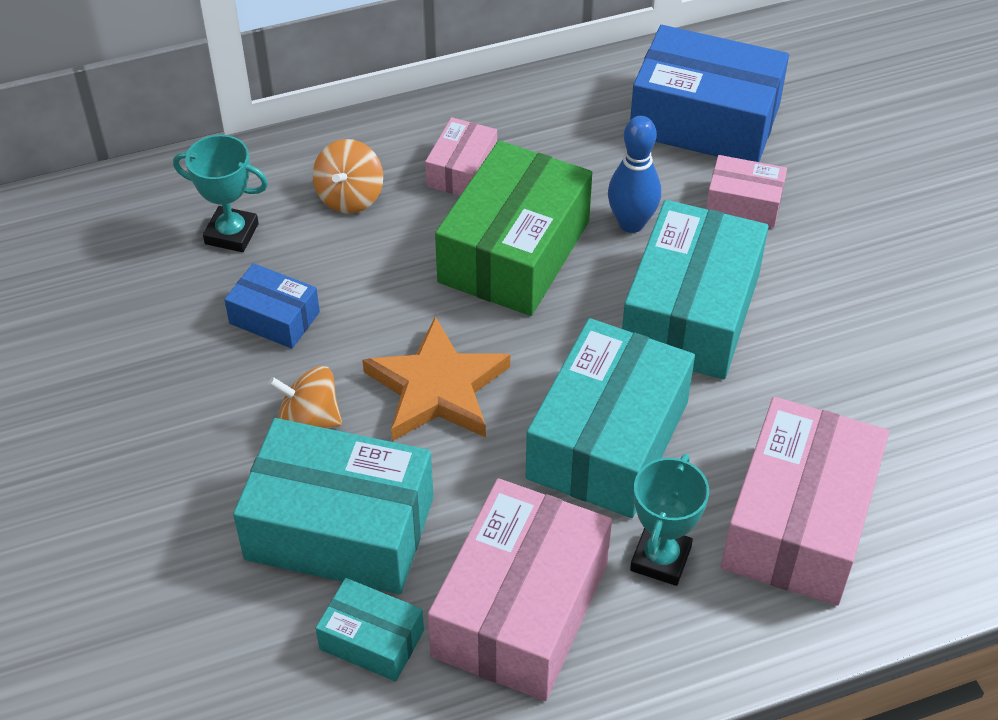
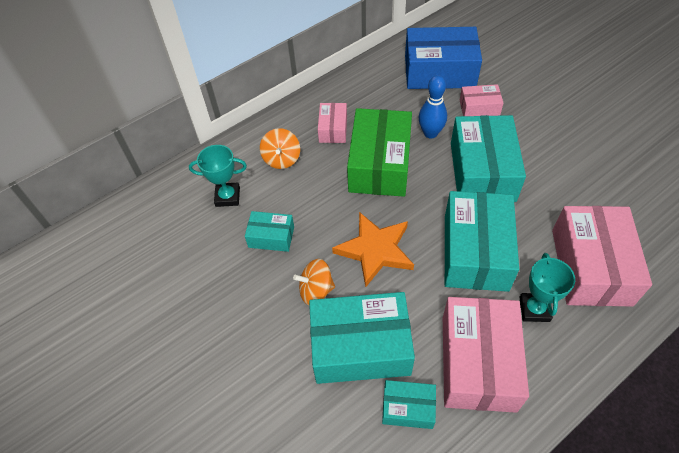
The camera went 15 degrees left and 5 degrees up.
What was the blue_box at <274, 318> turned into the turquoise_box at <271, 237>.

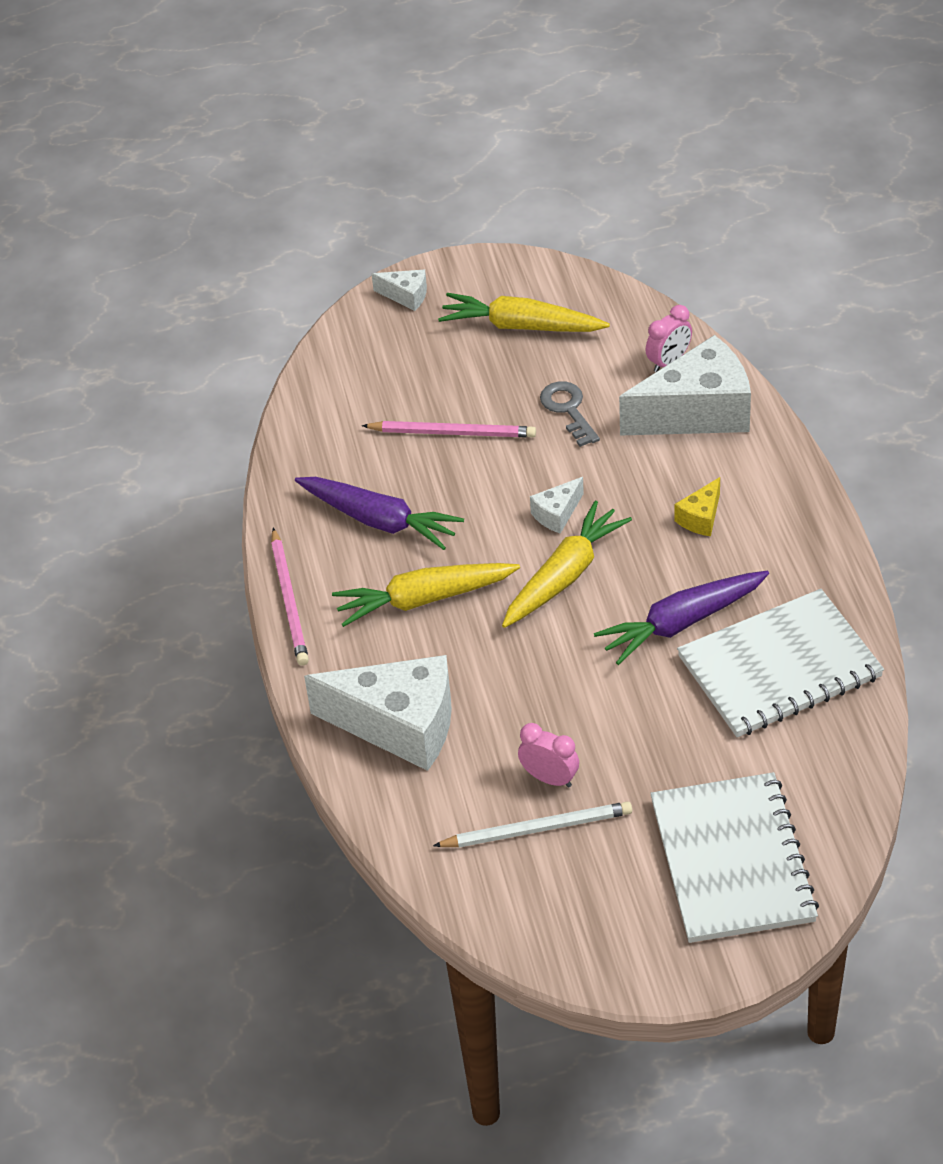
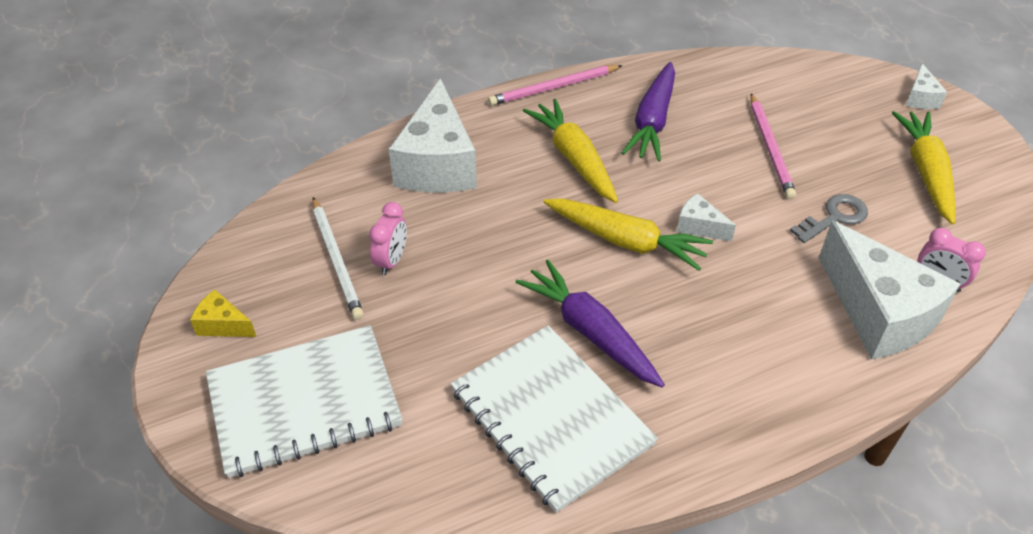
The camera went 75 degrees right and 0 degrees up.
The yellow_cheese ended up elsewhere, having gone from <700, 518> to <223, 325>.

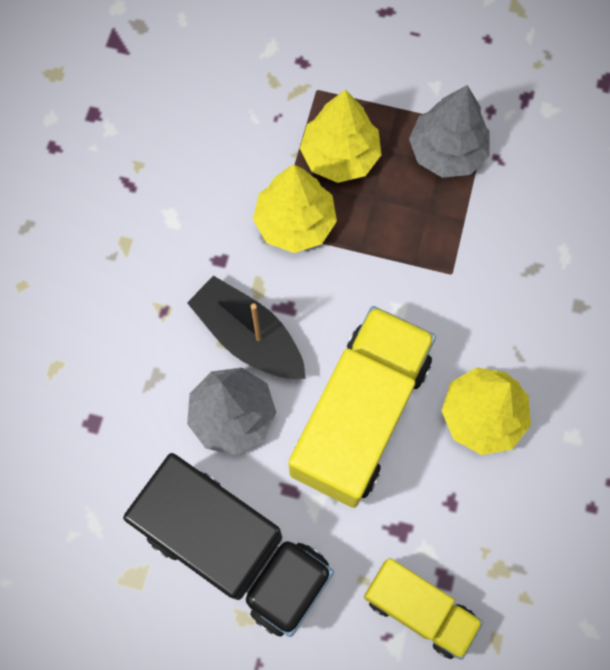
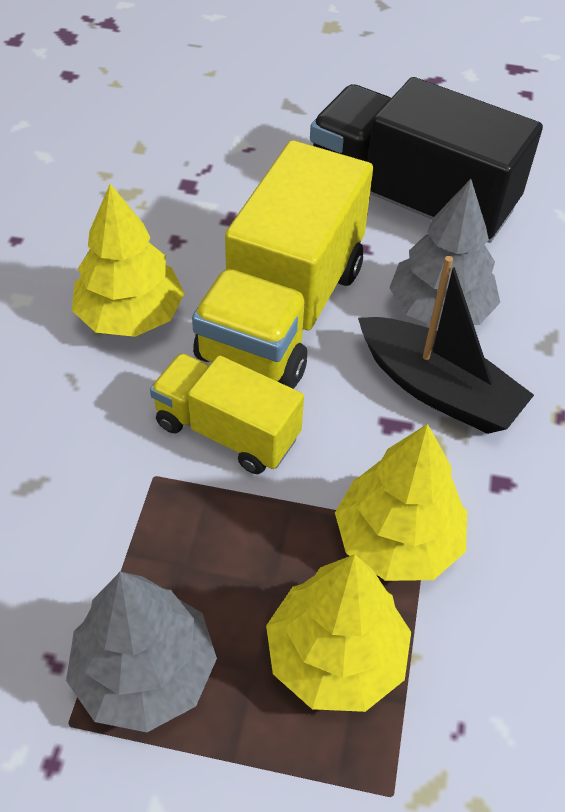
The camera went 175 degrees right and 20 degrees down.
The yellow_truck ended up elsewhere, having gone from <418, 609> to <227, 431>.

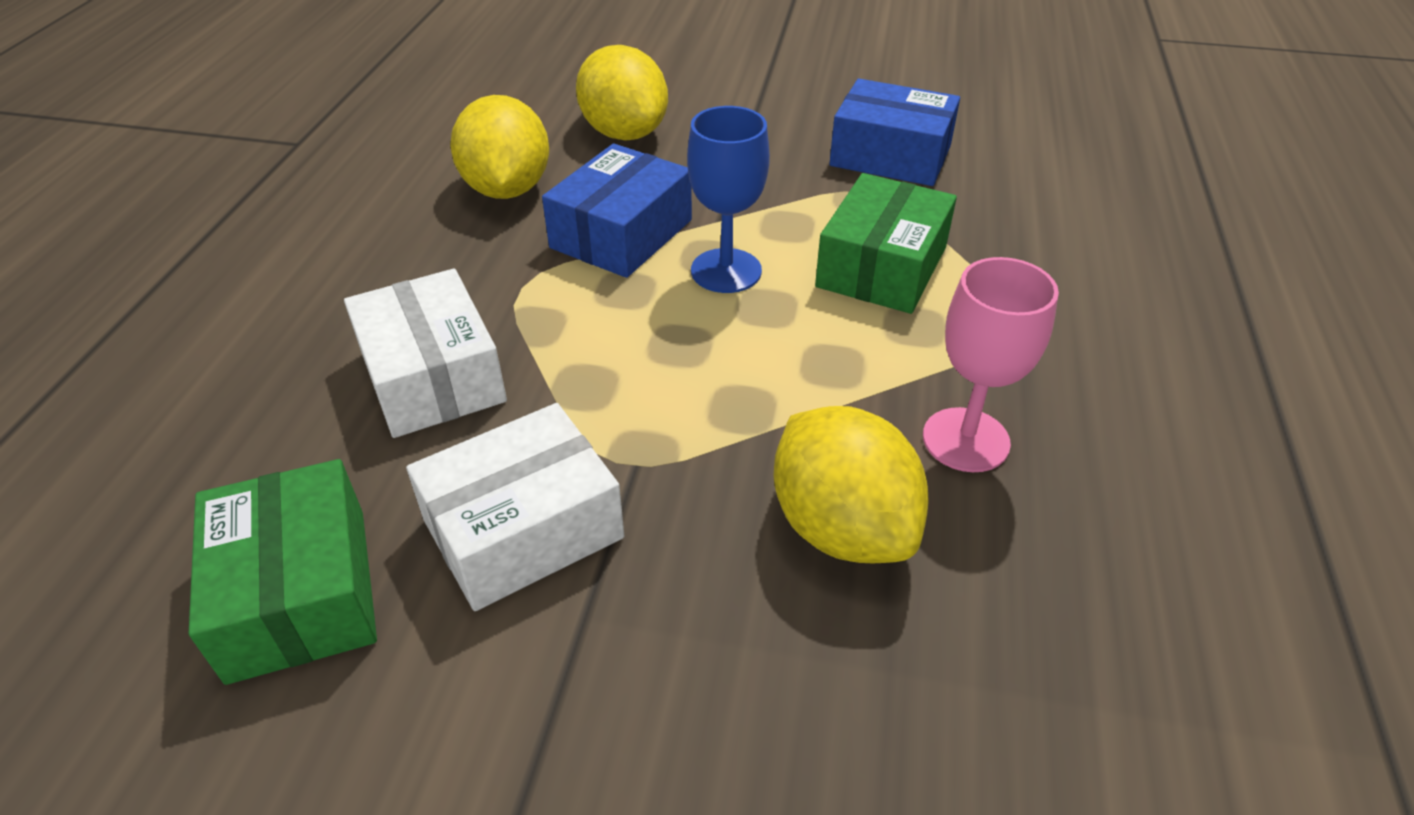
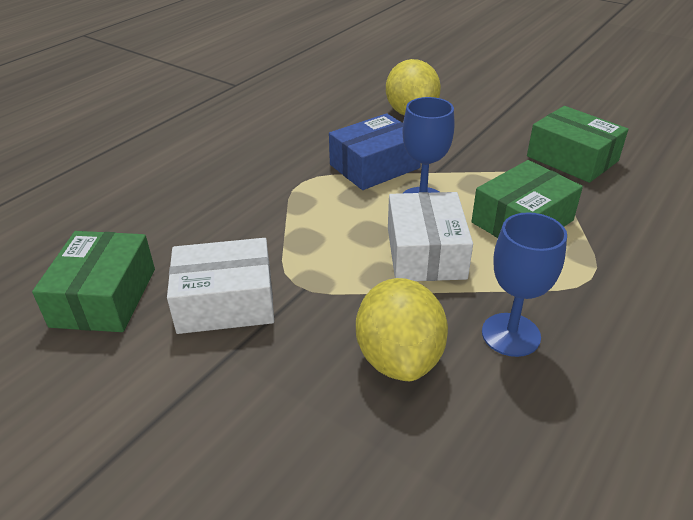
The camera went 25 degrees right and 5 degrees down.
The white_box ended up elsewhere, having gone from <433, 376> to <426, 253>.
What was the pink_goblet at <965, 440> turned into the blue_goblet at <510, 334>.
What was the blue_box at <890, 155> turned into the green_box at <572, 158>.
The second view lost the yellow_lemon at <507, 189>.

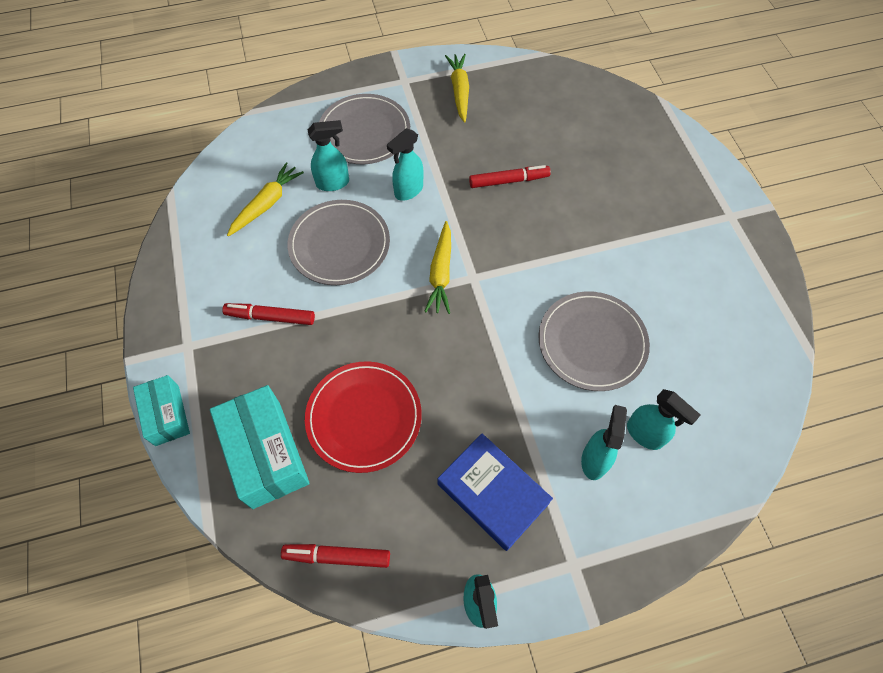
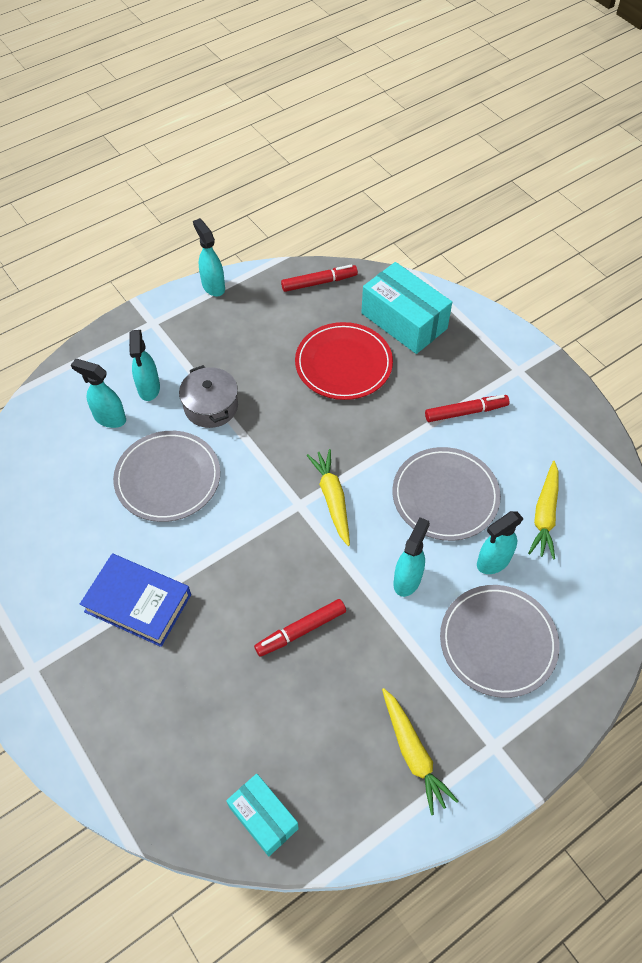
The camera went 160 degrees right and 5 degrees down.
The blue_book ended up elsewhere, having gone from <493, 493> to <138, 603>.
The second view gained the grey_pot at <211, 406>.
The turquoise_box ended up elsewhere, having gone from <167, 415> to <263, 817>.

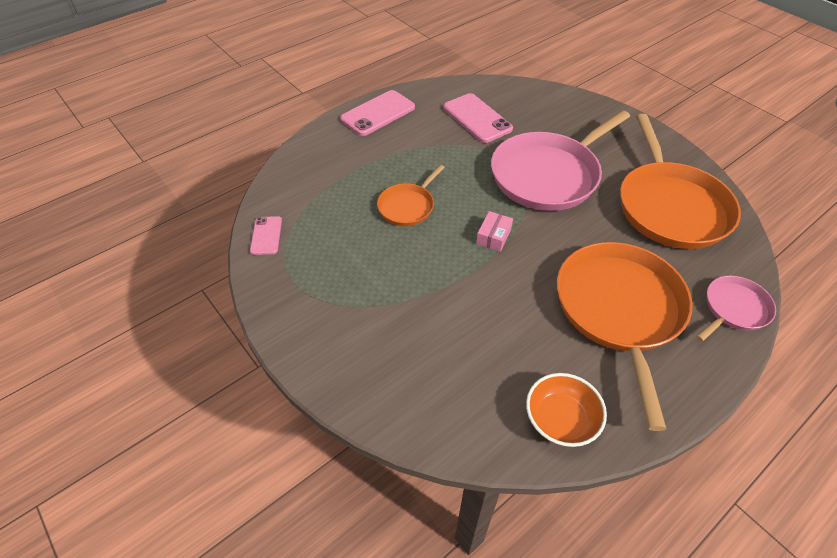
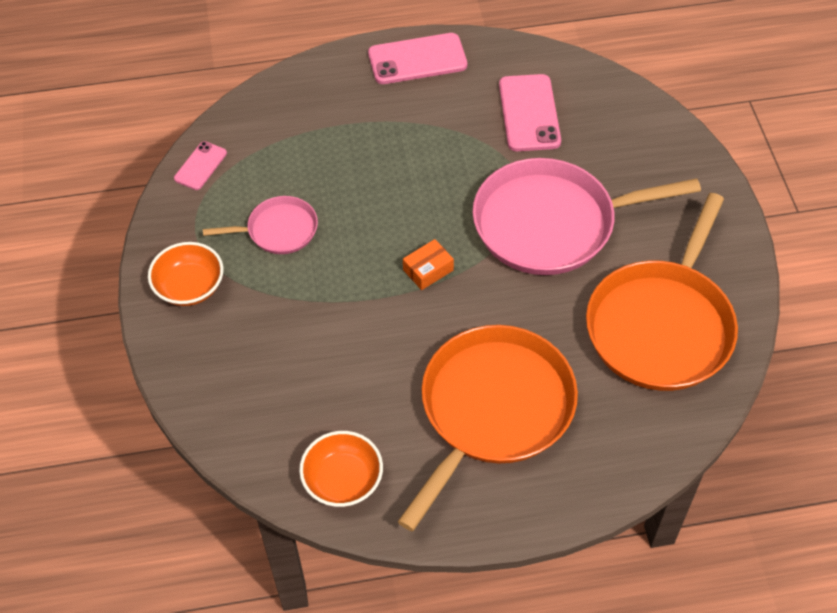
The camera went 30 degrees right and 5 degrees up.
The second view gained the orange_bowl at <189, 287>.
The pink_pan ended up elsewhere, having gone from <734, 309> to <278, 230>.
What was the pink_box at <493, 236> turned into the orange_box at <428, 270>.
The second view lost the orange_pan at <408, 206>.

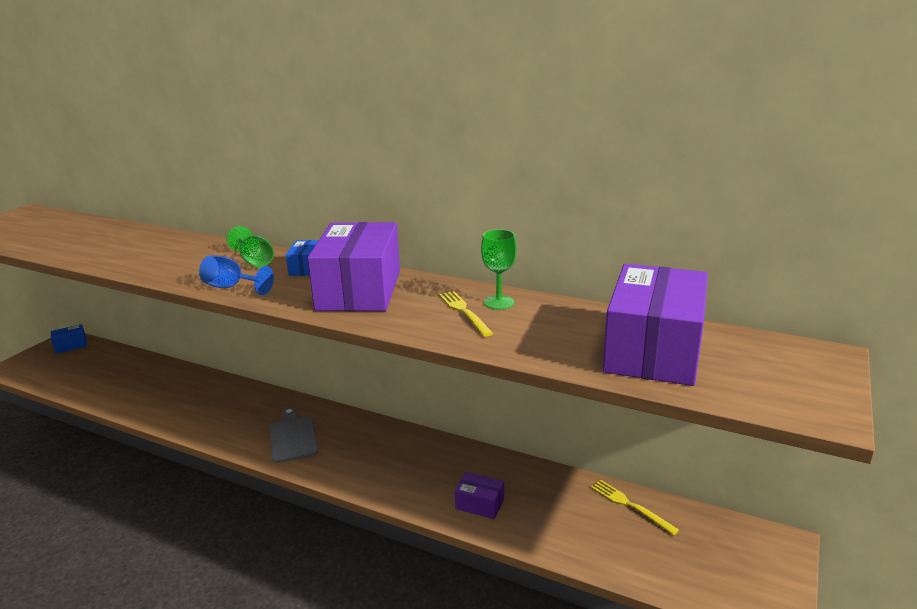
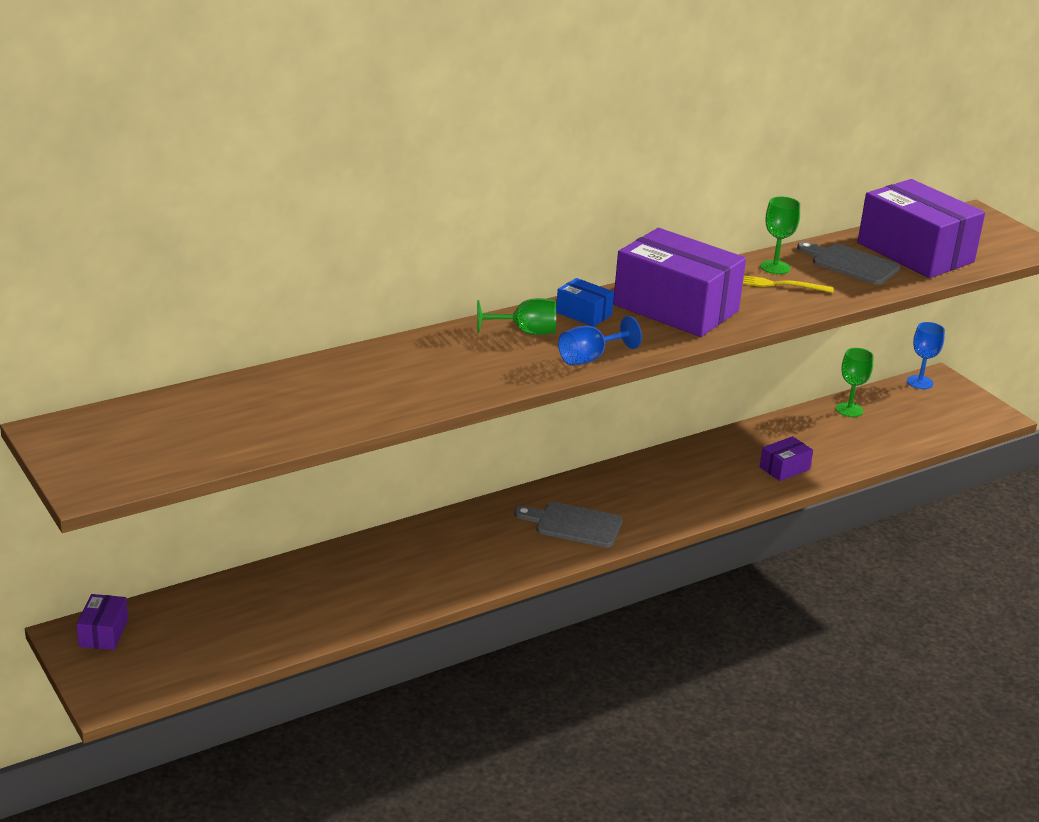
The camera went 60 degrees left and 5 degrees up.
What was the blue_box at <71, 346> turned into the purple_box at <103, 633>.
The second view gained the grey_cutting_board at <851, 264>.
Where the yellow_fork stood at <630, 505>, the green_goblet came to stand at <849, 410>.
The second view gained the blue_goblet at <920, 382>.

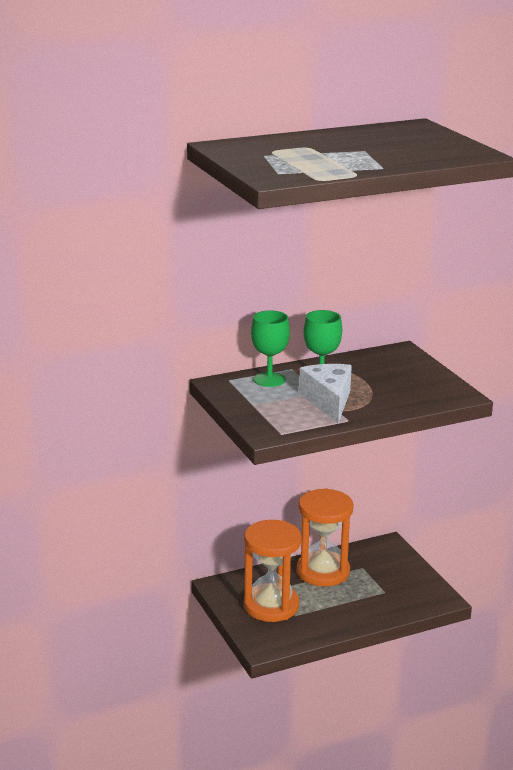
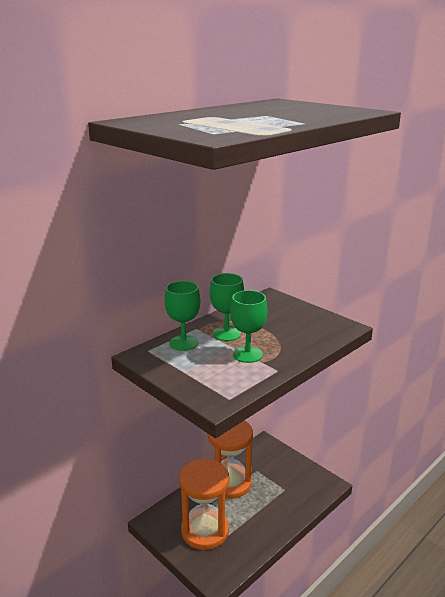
The camera went 20 degrees left and 0 degrees up.
Where the white_cheese stood at <328, 401>, the green_goblet came to stand at <247, 354>.

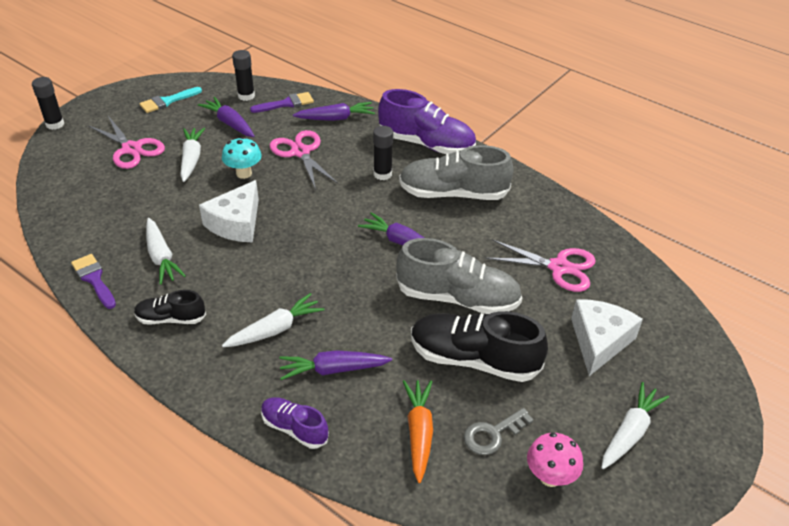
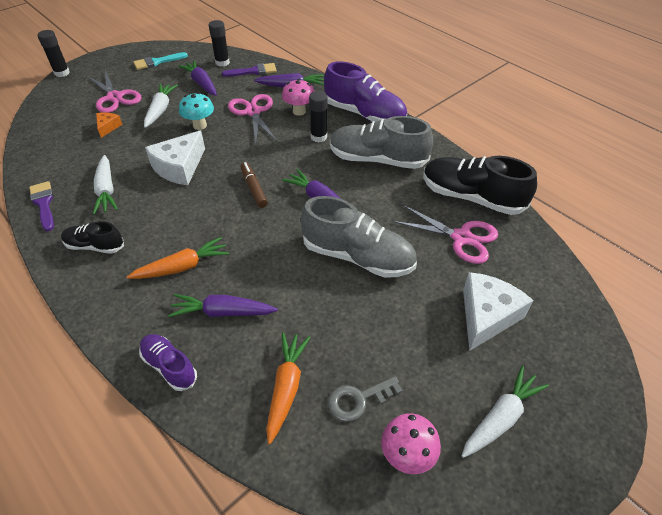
The camera went 10 degrees right and 5 degrees up.
The second view gained the orange_cheese at <108, 127>.
What was the white_carrot at <275, 329> turned into the orange_carrot at <182, 267>.
The second view gained the brown_marker at <254, 188>.
The second view gained the pink_mushroom at <299, 111>.
The black_shoe ended up elsewhere, having gone from <474, 359> to <471, 197>.

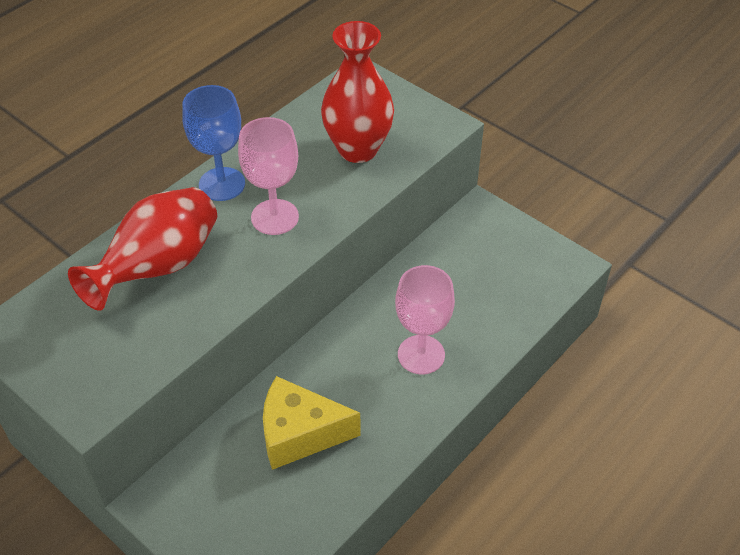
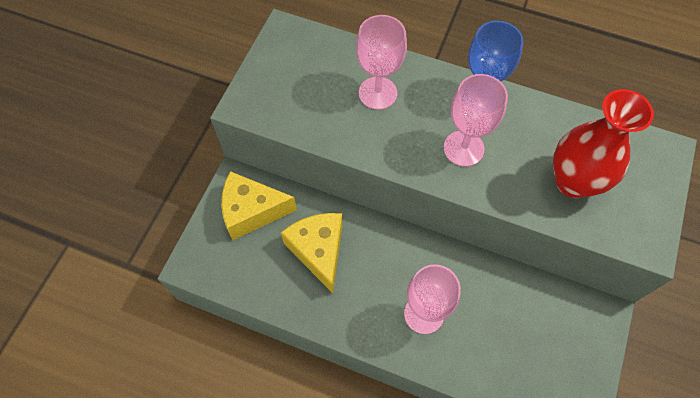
The camera went 70 degrees right and 15 degrees up.
The second view gained the yellow_cheese at <252, 211>.
Where the red_vase stood at <159, 267>, the pink_goblet came to stand at <377, 93>.

